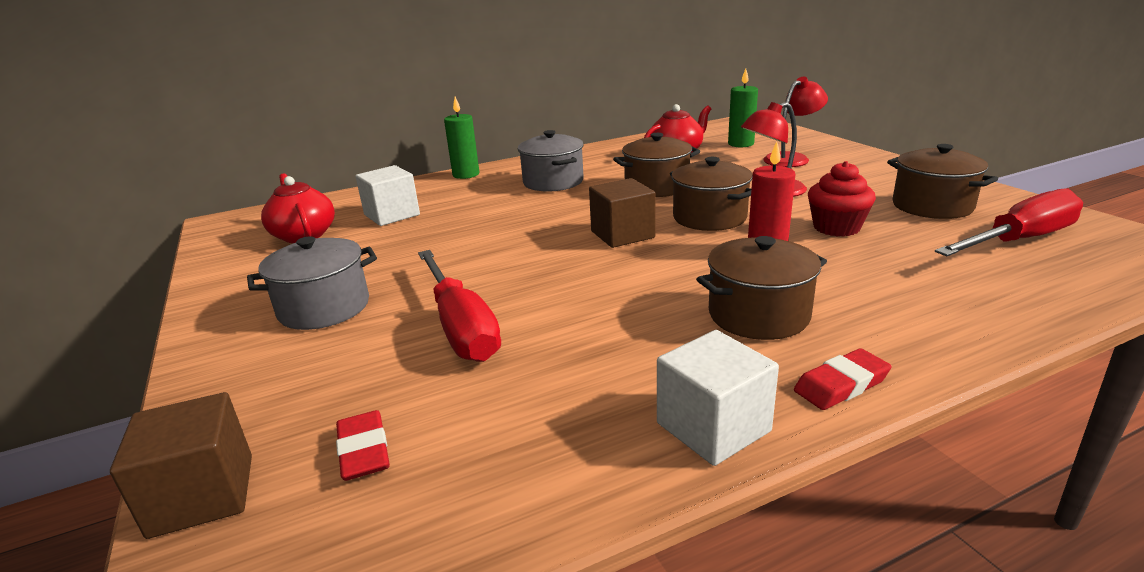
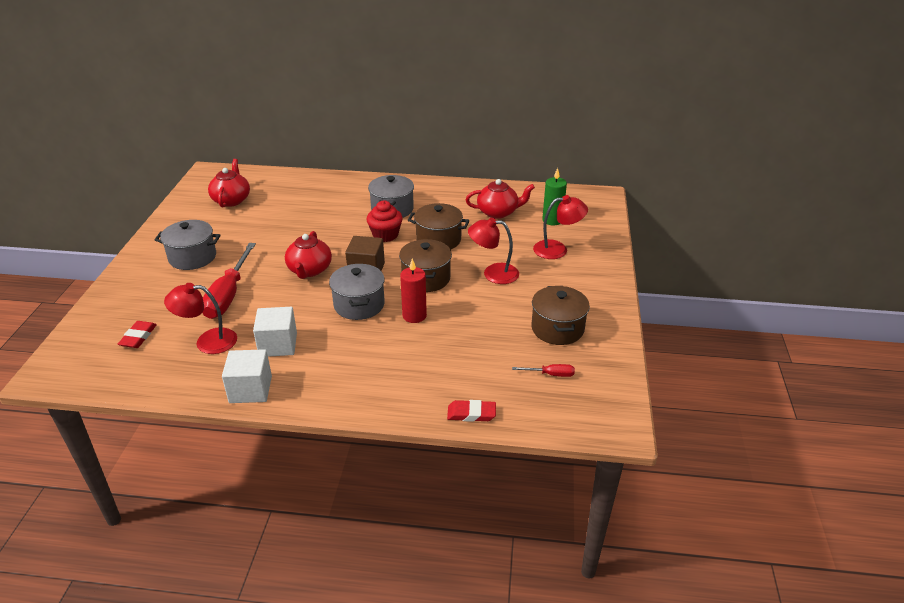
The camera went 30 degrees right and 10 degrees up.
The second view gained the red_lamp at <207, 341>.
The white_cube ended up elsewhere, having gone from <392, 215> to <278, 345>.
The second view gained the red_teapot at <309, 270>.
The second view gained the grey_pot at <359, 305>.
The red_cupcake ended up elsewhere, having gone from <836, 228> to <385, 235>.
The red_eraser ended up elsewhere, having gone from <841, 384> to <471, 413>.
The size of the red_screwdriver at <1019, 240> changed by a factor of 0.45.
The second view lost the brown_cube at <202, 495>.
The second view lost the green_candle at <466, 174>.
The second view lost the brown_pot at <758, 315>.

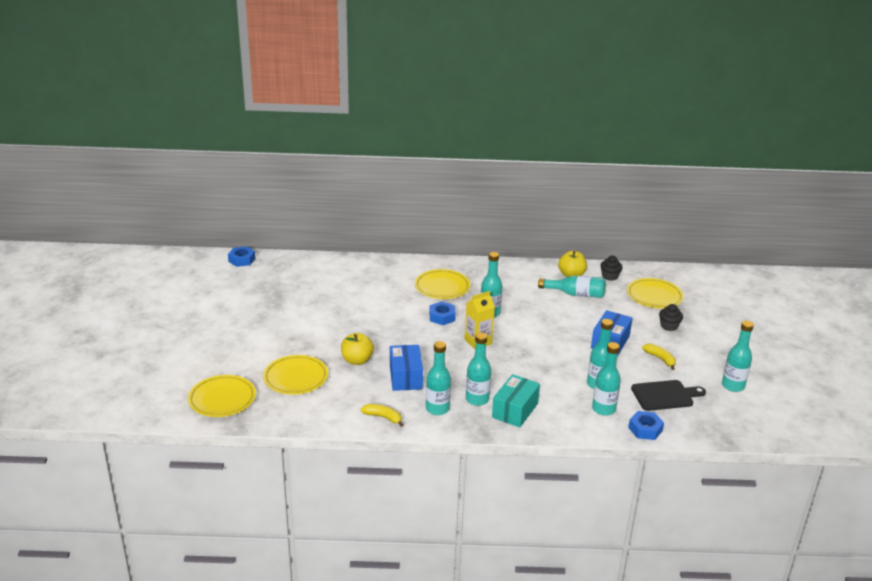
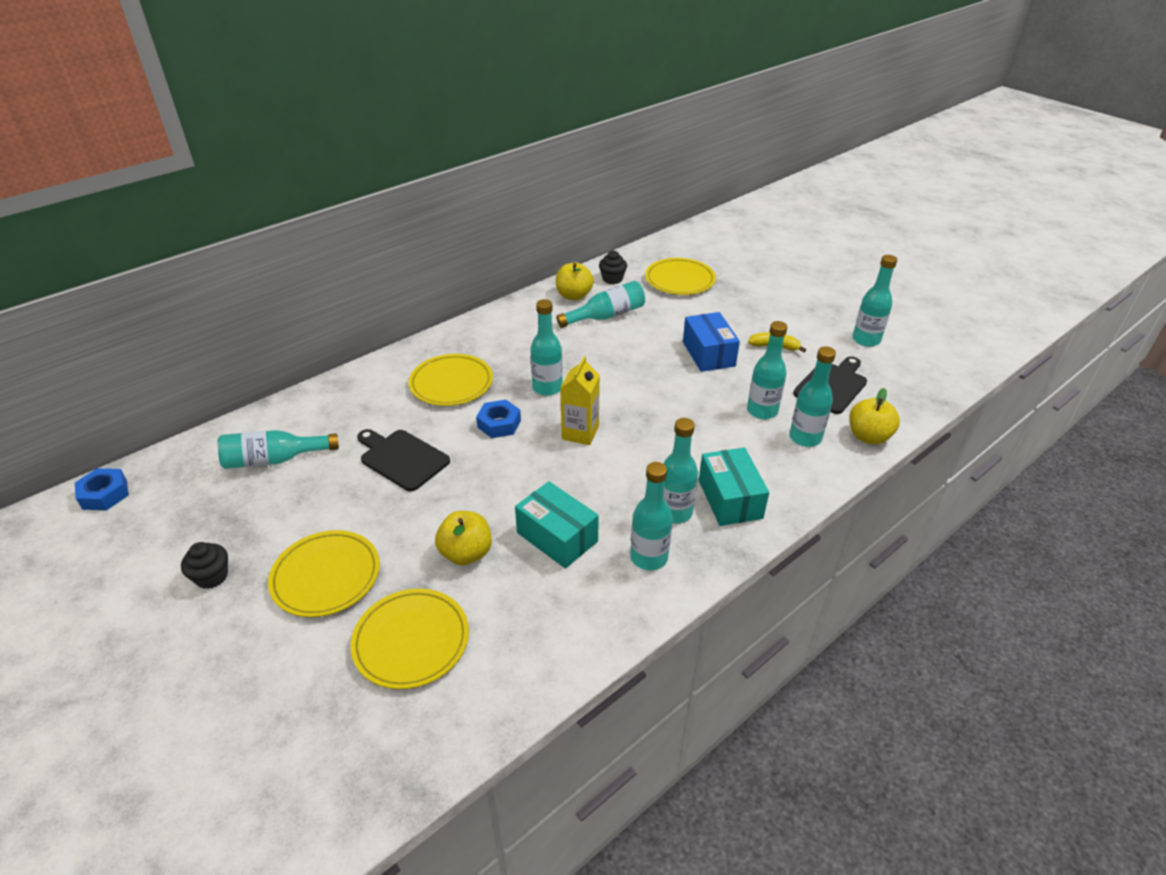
The camera went 40 degrees left and 10 degrees up.
The black_cupcake ended up elsewhere, having gone from <669, 326> to <212, 576>.
The second view gained the turquoise_bottle at <274, 460>.
The yellow_plate ended up elsewhere, having gone from <222, 399> to <326, 576>.
The second view gained the black_cutting_board at <402, 458>.
What was the blue_box at <405, 377> turned into the turquoise_box at <557, 537>.
Where the blue_nut stood at <645, 429>, the yellow_apple came to stand at <868, 436>.
The second view lost the yellow_banana at <383, 417>.

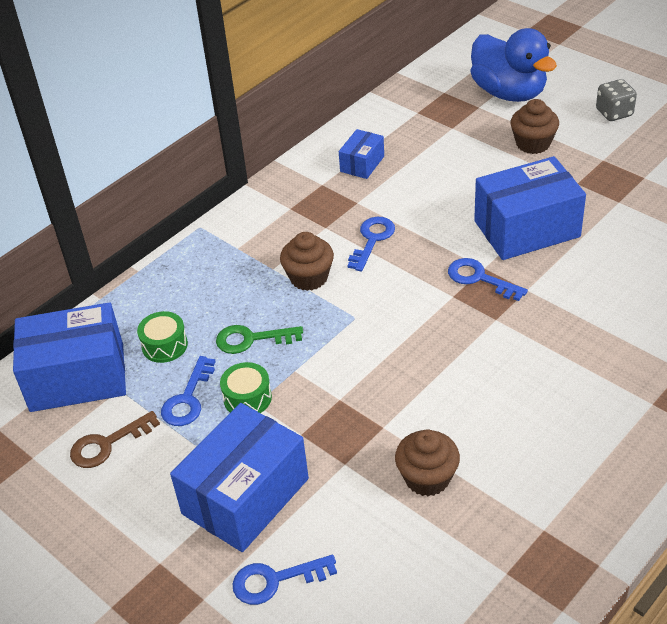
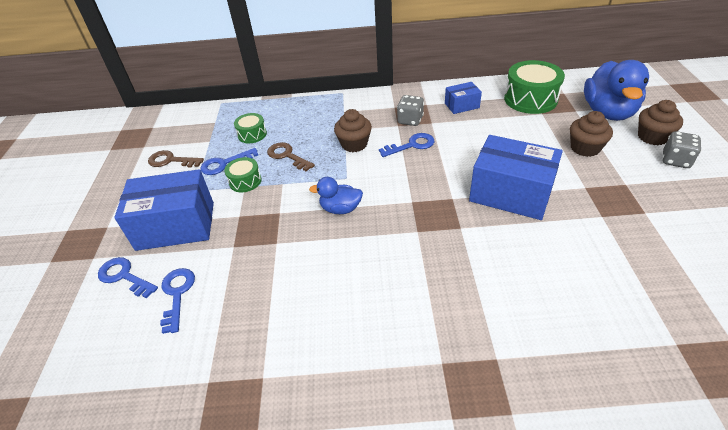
The camera went 45 degrees right and 0 degrees up.
The blue_key ended up elsewhere, having gone from <479, 278> to <177, 294>.
What was the green_key at <251, 339> turned into the brown_key at <287, 156>.
The second view gained the blue_duck at <340, 209>.
The second view gained the grey_dice at <410, 120>.
The second view gained the green_drum at <530, 99>.
The brown_cupcake ended up elsewhere, having gone from <427, 478> to <652, 137>.
The second view lost the blue_box at <77, 377>.

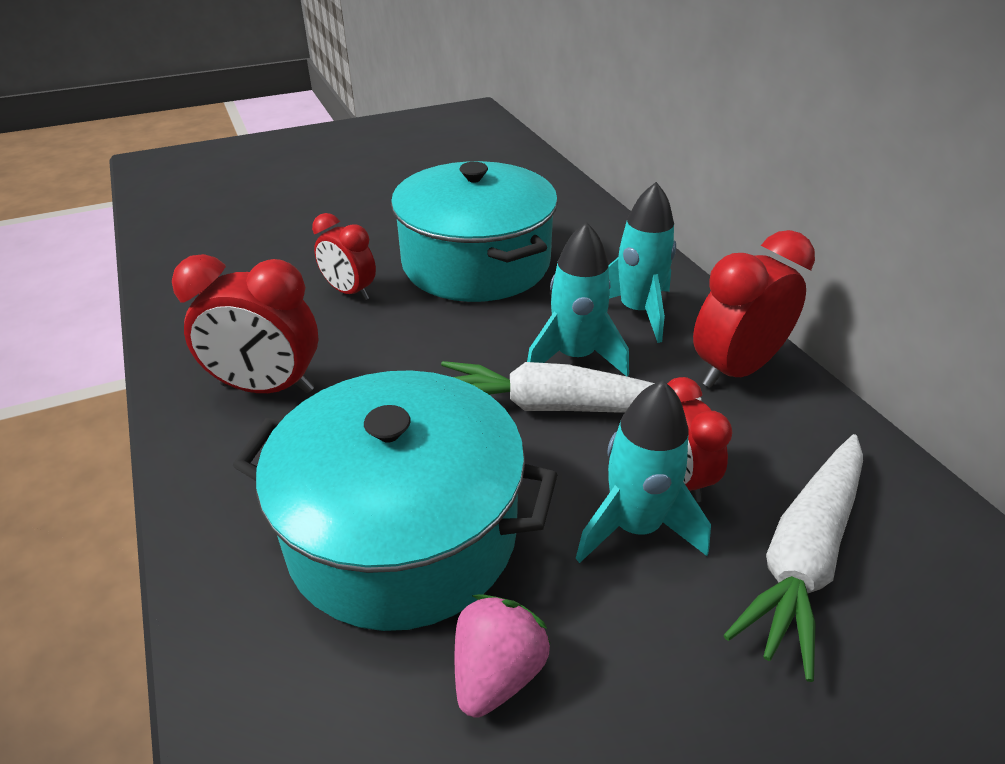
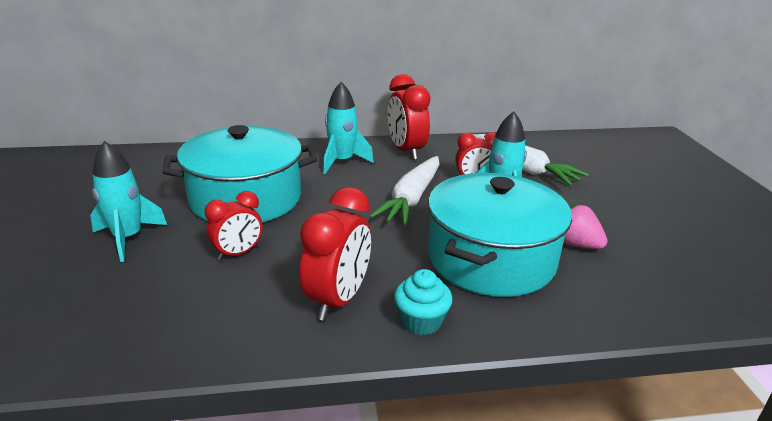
The camera went 75 degrees left and 10 degrees down.
The turquoise_rocket ended up elsewhere, having gone from <575, 356> to <128, 238>.
The second view gained the turquoise_cupcake at <421, 321>.

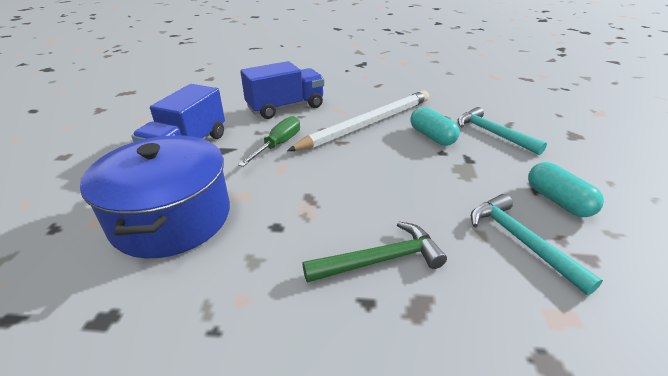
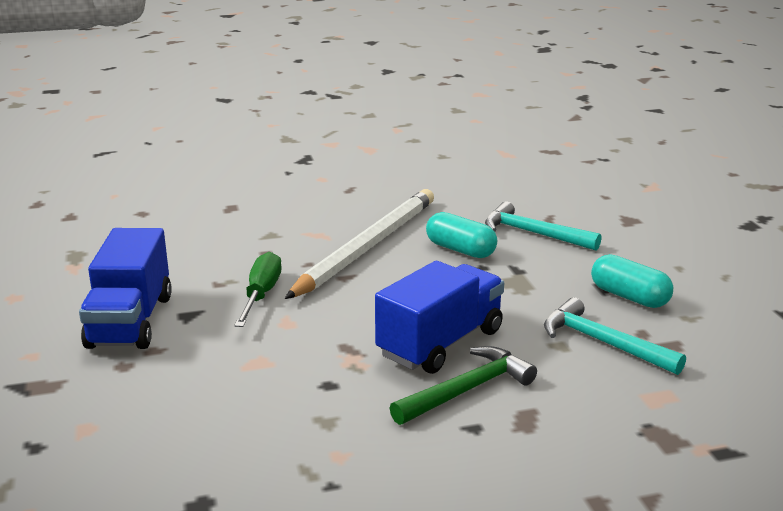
The camera went 20 degrees left and 10 degrees down.
The blue_truck ended up elsewhere, having gone from <285, 107> to <440, 343>.
The second view lost the blue_pot at <172, 217>.

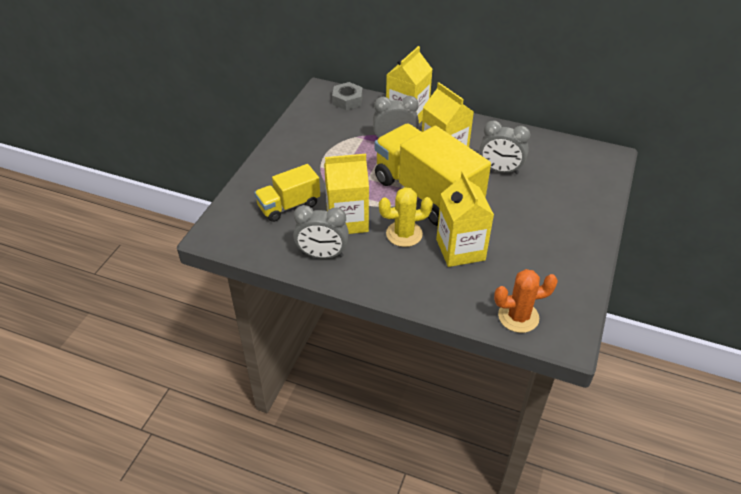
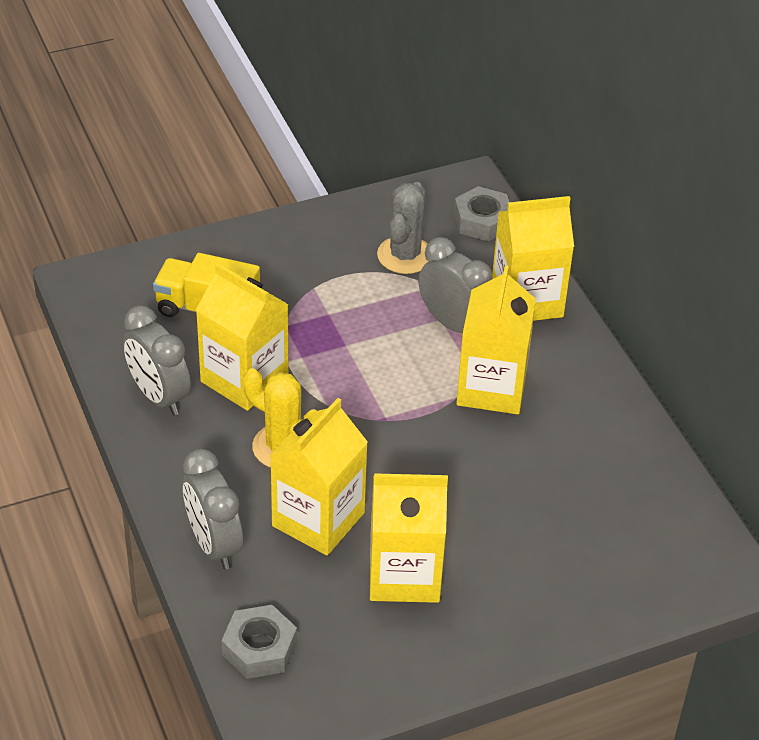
The camera went 45 degrees right and 0 degrees up.
The grey_clock ended up elsewhere, having gone from <500, 170> to <214, 544>.
Where the orange_cactus stood at <518, 317>, the grey_nut came to stand at <259, 648>.
The second view gained the yellow_carton at <404, 574>.
The second view gained the grey_cactus at <405, 255>.
The second view lost the yellow_truck at <426, 194>.

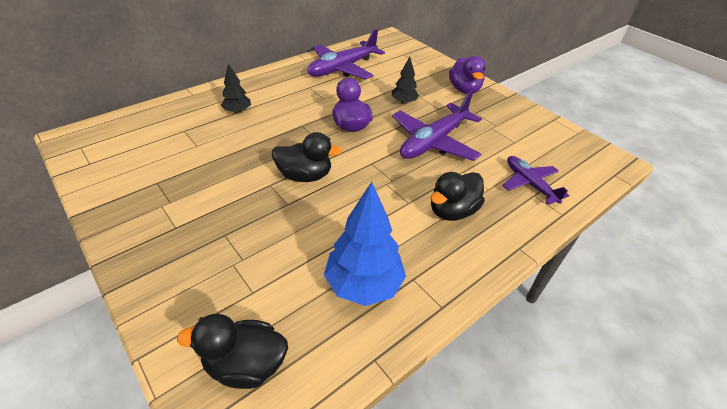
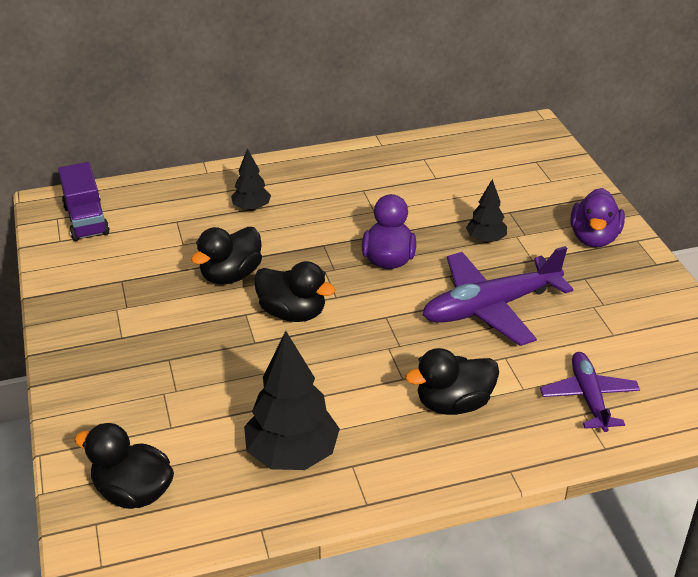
The camera went 25 degrees right and 5 degrees down.
The second view gained the purple_truck at <86, 220>.
The second view gained the black_duck at <231, 275>.
What was the blue_tree at <364, 284> turned into the black_tree at <292, 454>.
The second view lost the purple_plane at <342, 68>.

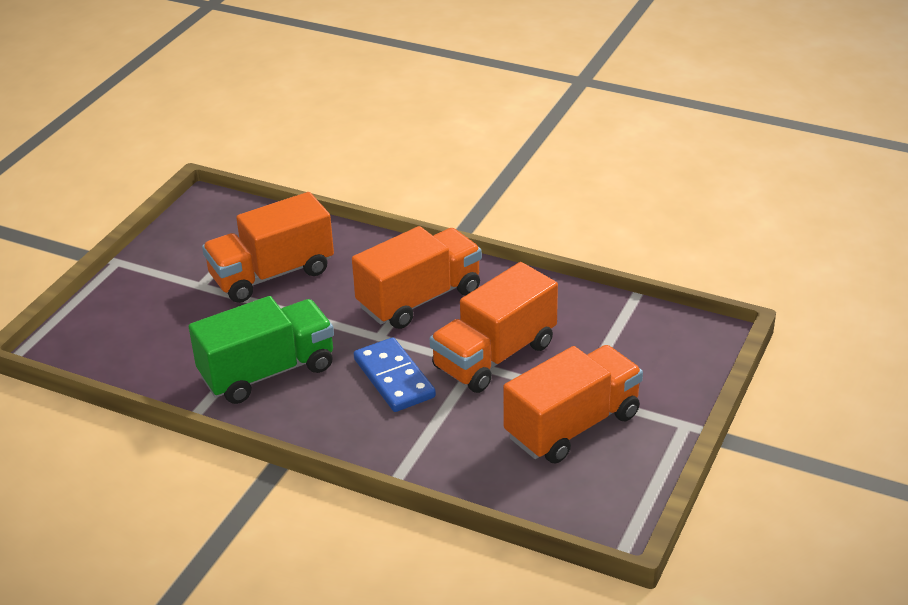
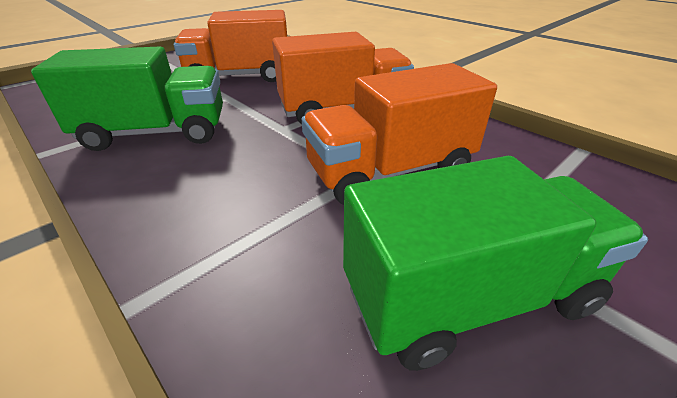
The camera went 20 degrees right and 0 degrees up.
What was the orange_truck at <572, 426> turned into the green_truck at <468, 297>.
The second view lost the blue_domino at <394, 378>.

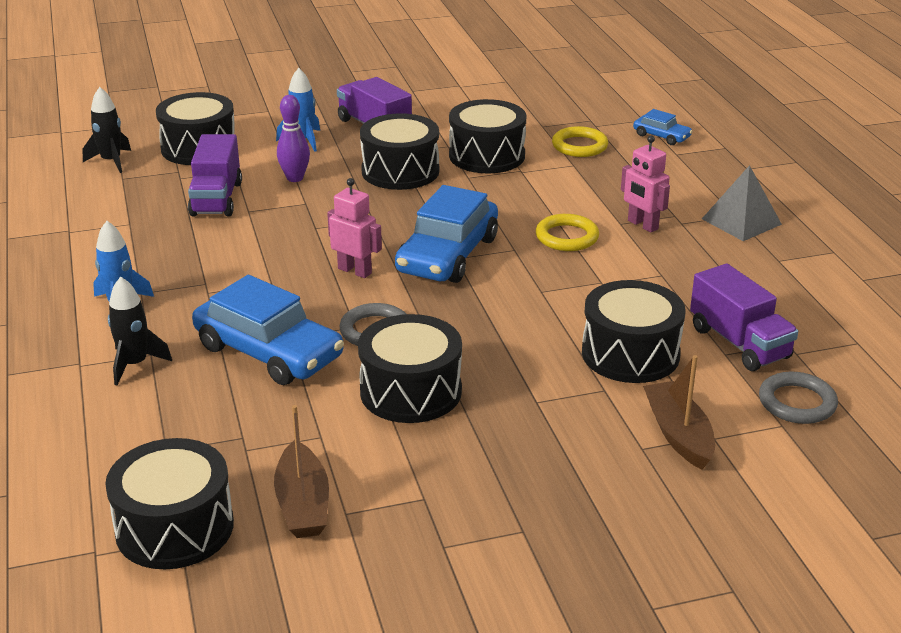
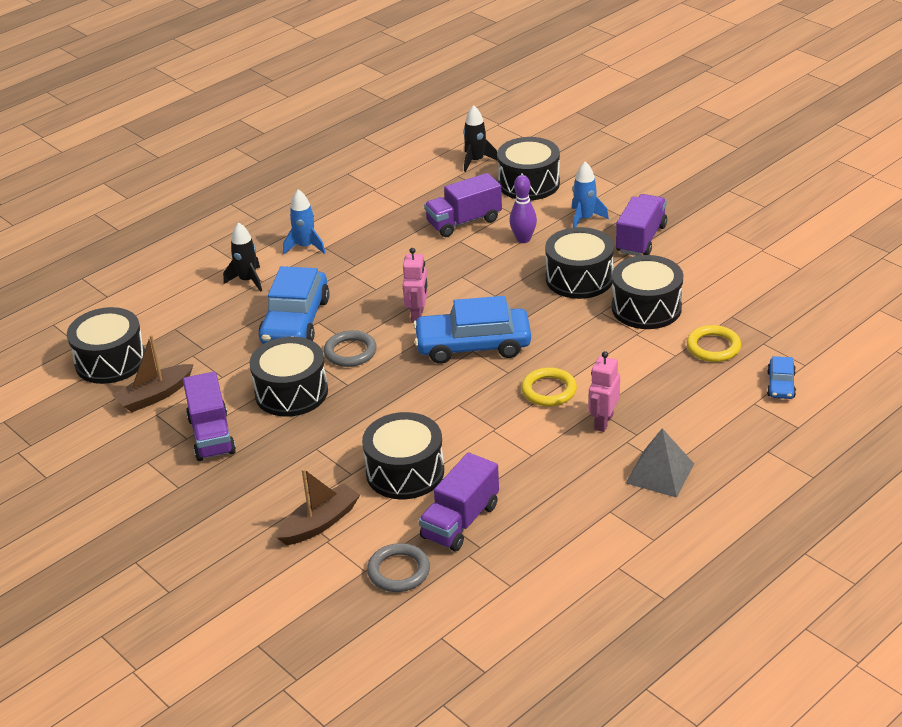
The camera went 65 degrees right and 5 degrees up.
The second view gained the purple_truck at <211, 435>.

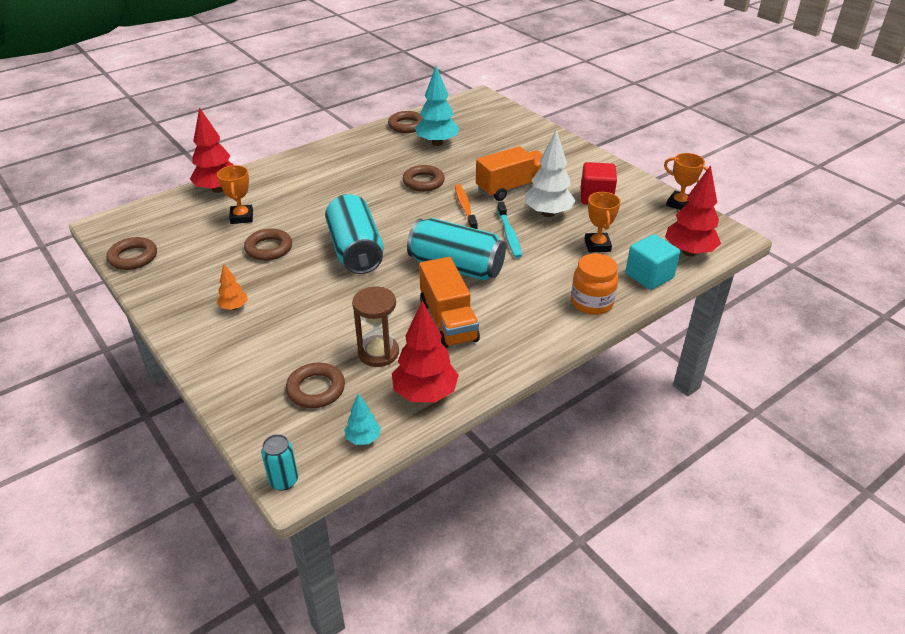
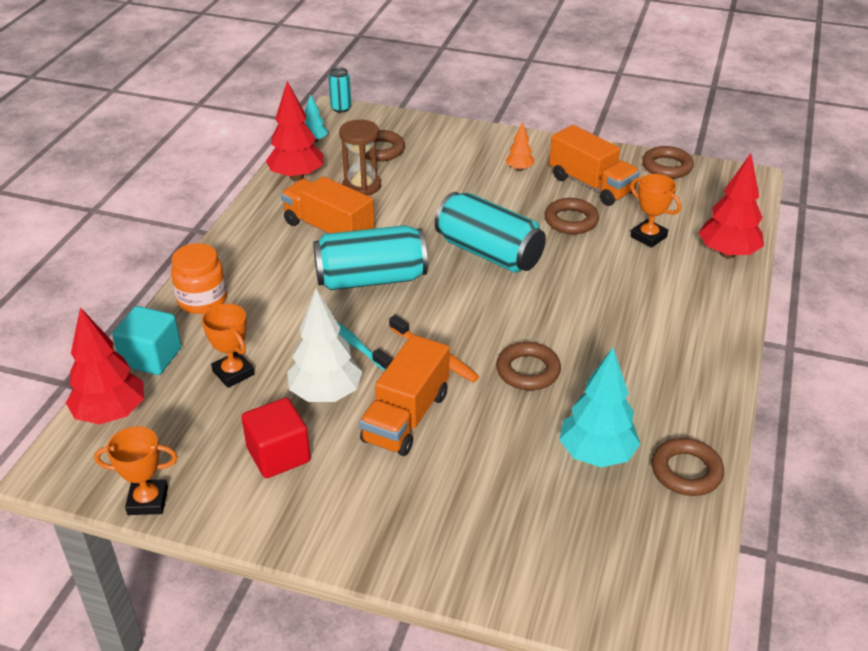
The camera went 145 degrees right and 0 degrees up.
The second view gained the orange_truck at <591, 185>.

